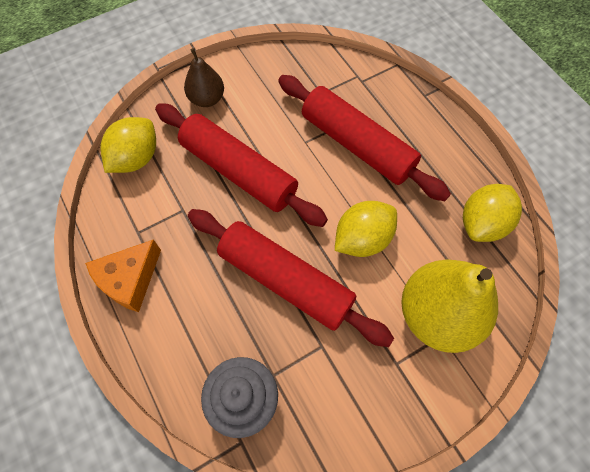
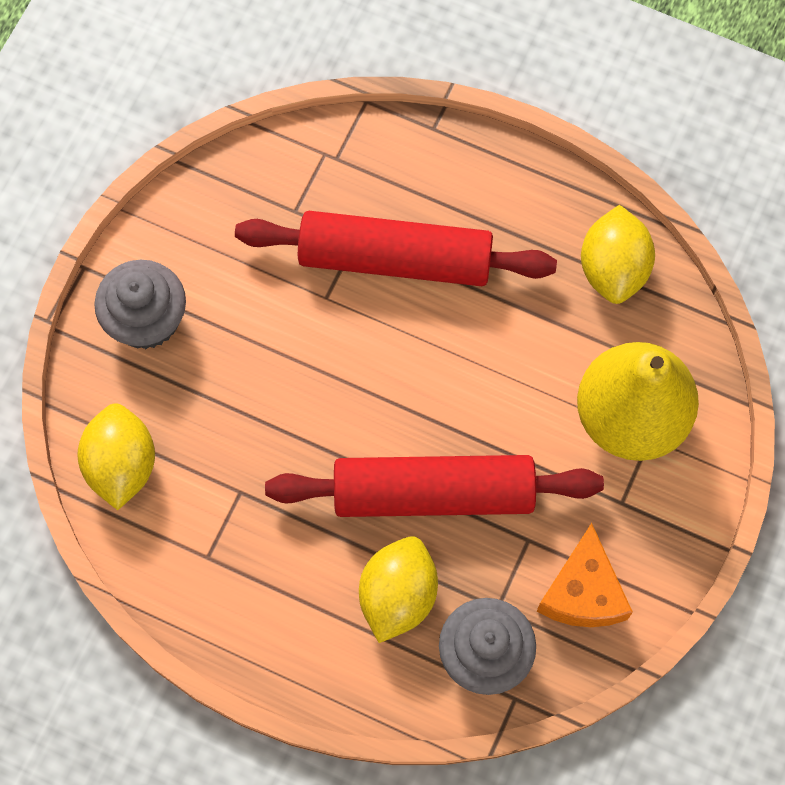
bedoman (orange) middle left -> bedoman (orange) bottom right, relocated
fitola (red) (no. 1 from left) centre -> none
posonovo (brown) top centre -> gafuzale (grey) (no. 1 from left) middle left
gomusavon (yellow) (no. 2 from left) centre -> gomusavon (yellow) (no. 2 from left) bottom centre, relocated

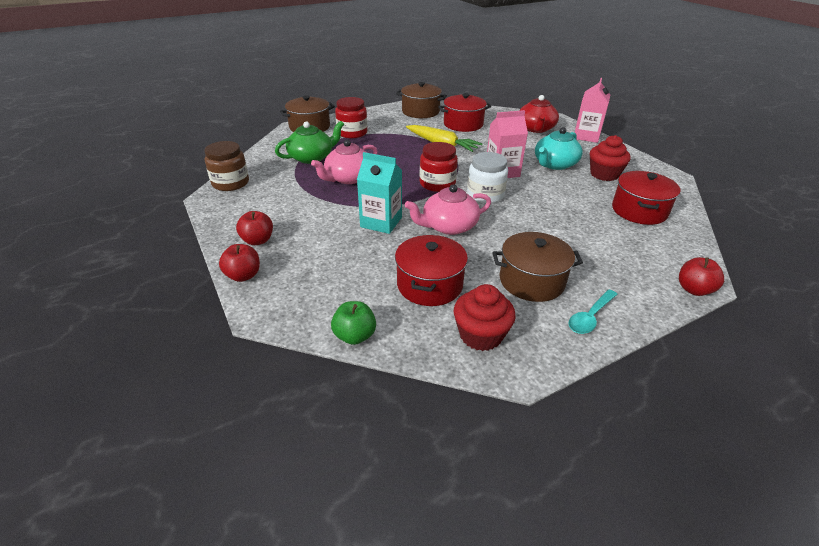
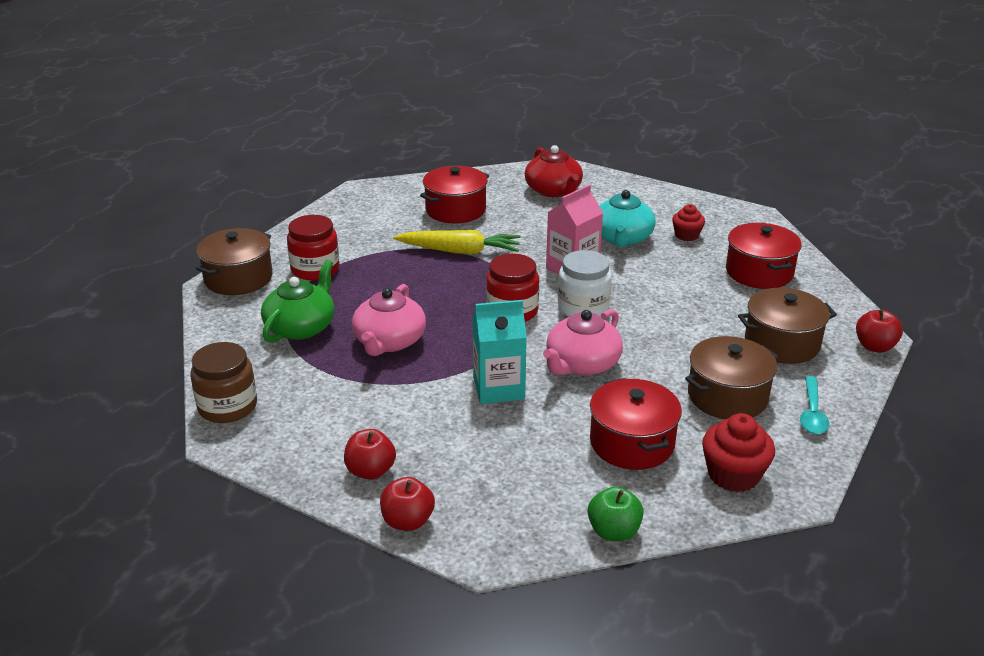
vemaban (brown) (no. 2 from left in the first image) top centre -> vemaban (brown) (no. 3 from left) middle right, relocated
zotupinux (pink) (no. 2 from left) top right -> none
gafuzale (red) (no. 2 from left in the first image) top right -> gafuzale (red) (no. 1 from left) middle right, x0.64

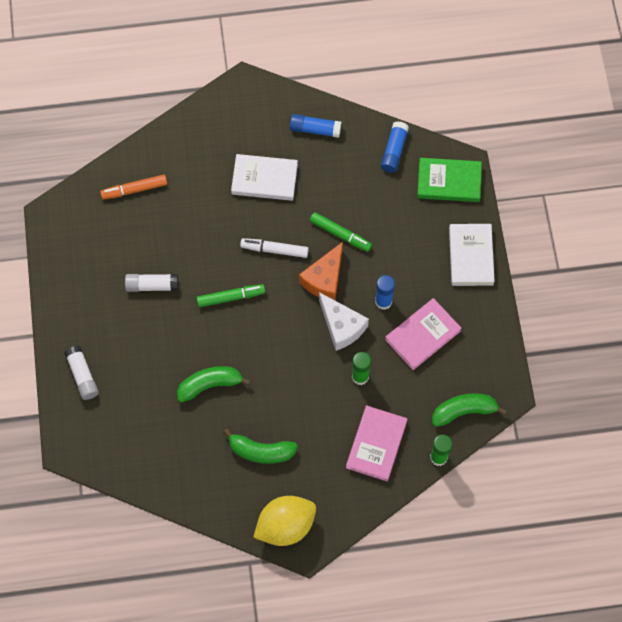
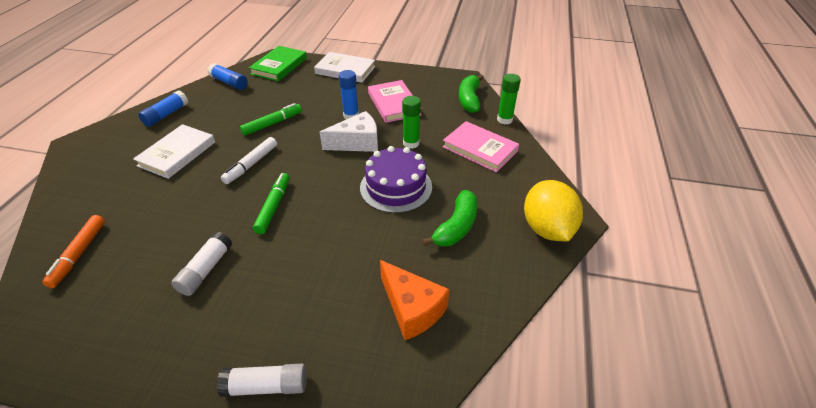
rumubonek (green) (no. 1 from left) centre -> none
bedoman (orange) centre -> bedoman (orange) bottom centre, relocated
none -> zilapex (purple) centre

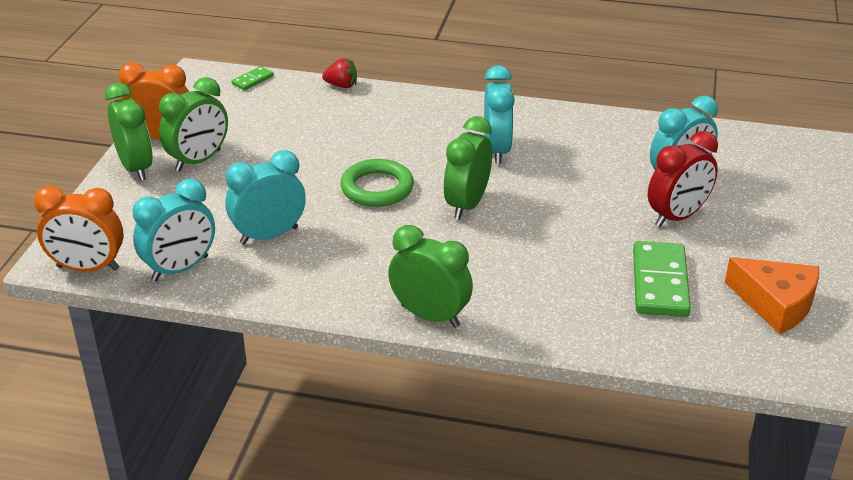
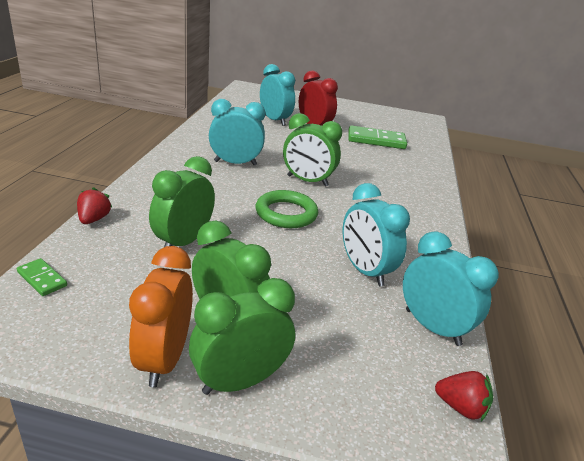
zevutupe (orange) (no. 1 from left) middle left -> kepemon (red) (no. 2 from left) bottom right
zevutupe (green) (no. 3 from left in the first image) centre -> zevutupe (green) (no. 1 from left) middle left, relocated
bedoman (orange) middle right -> none

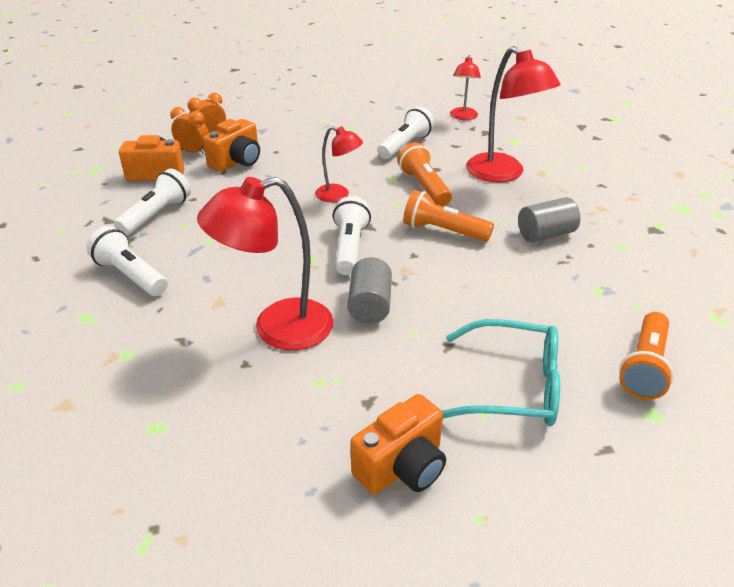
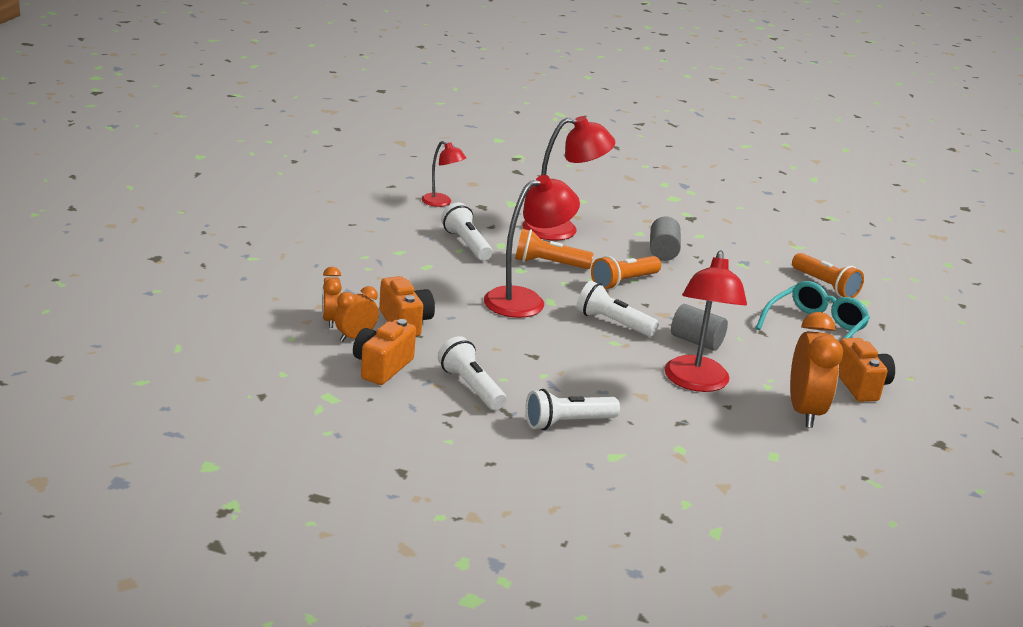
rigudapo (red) (no. 2 from left) top centre -> rigudapo (red) (no. 2 from left) centre, x1.78
none -> zevutupe (orange) (no. 3 from left) middle right

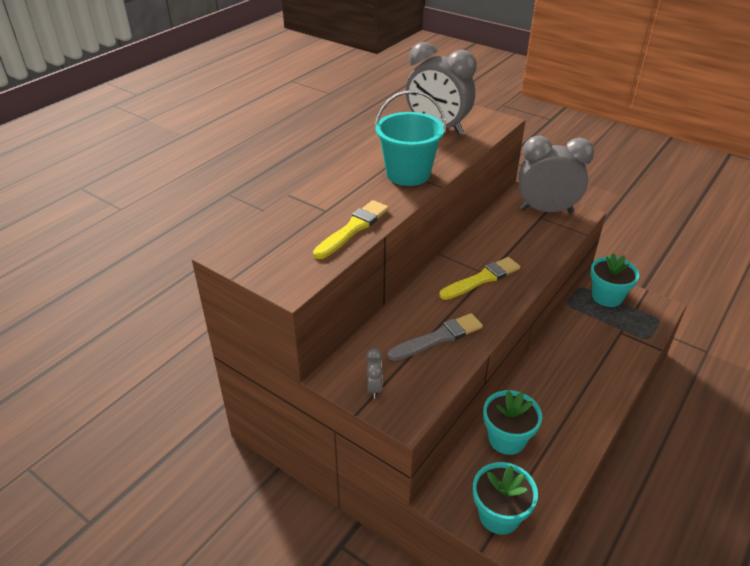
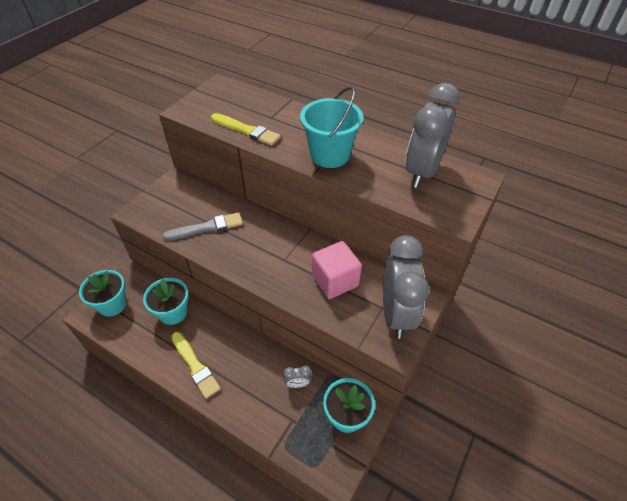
zevutupe (grey) (no. 1 from left) centre -> zevutupe (grey) (no. 1 from left) bottom centre, relocated
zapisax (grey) centre -> zapisax (grey) middle left, 75 degrees counterclockwise
zapisax (yellow) (no. 2 from left in the first image) centre -> zapisax (yellow) (no. 1 from left) bottom left, relocated
none -> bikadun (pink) centre

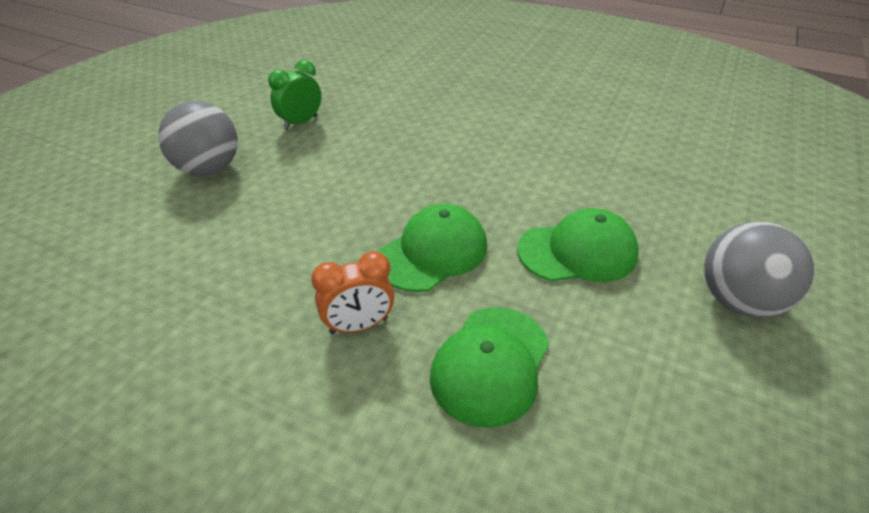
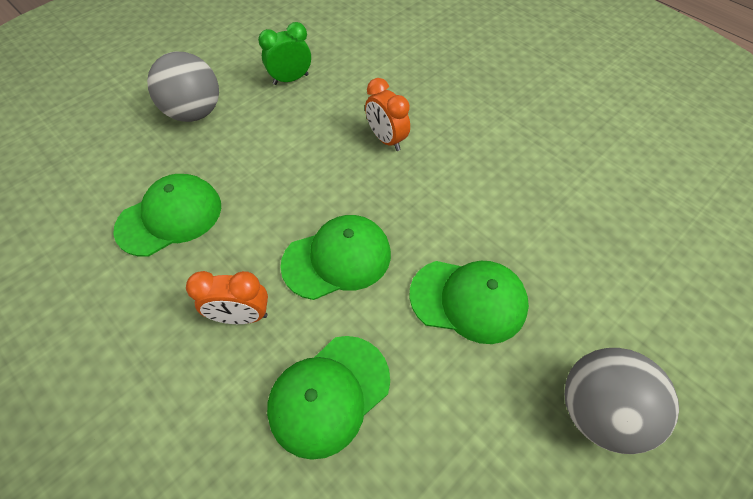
none -> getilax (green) (no. 1 from left) middle left
none -> zevutupe (orange) (no. 2 from left) top centre

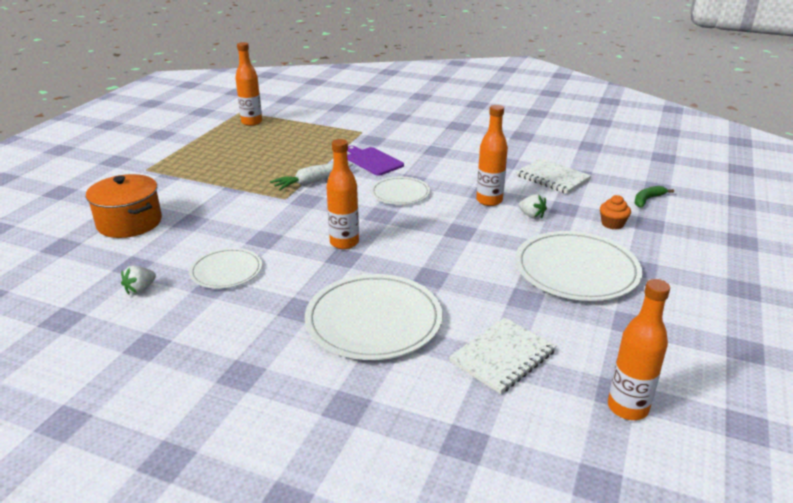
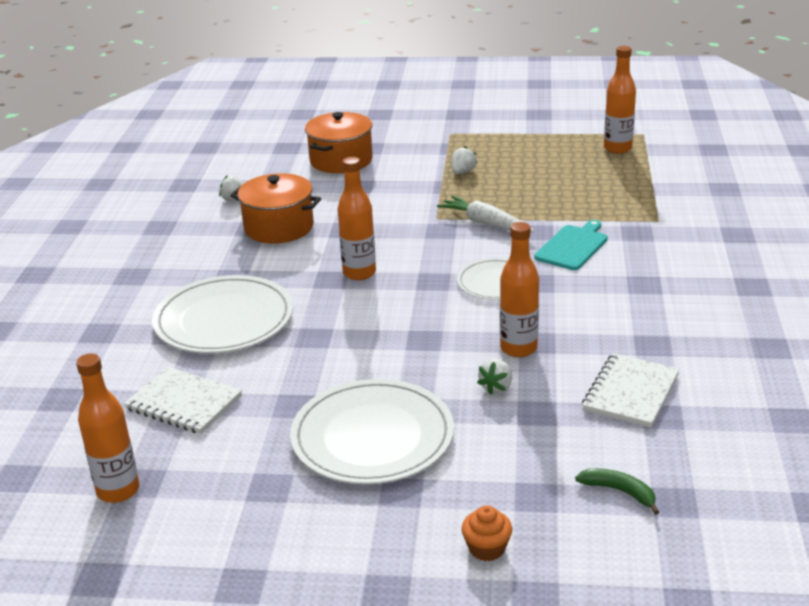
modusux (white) (no. 1 from left) middle left -> vemaban (orange) (no. 1 from left) centre
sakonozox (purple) top centre -> sakonozox (turquoise) middle right
gafuzale (orange) middle right -> gafuzale (orange) bottom centre, relocated
none -> kepemon (white) (no. 2 from left) top centre

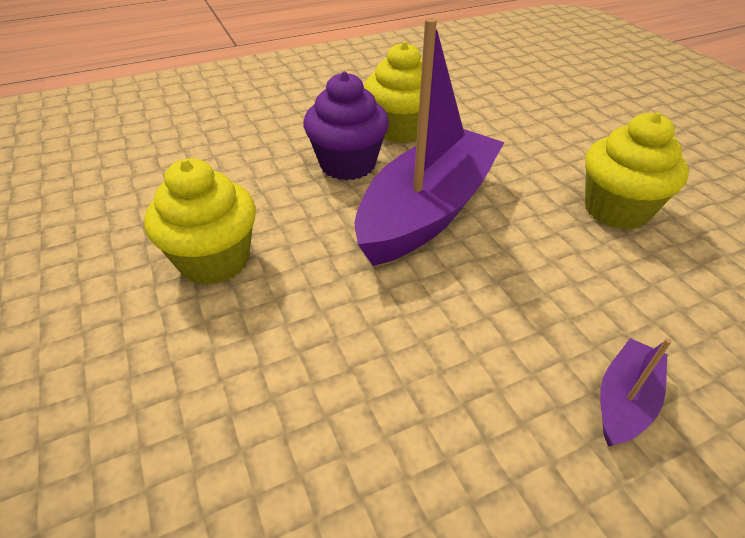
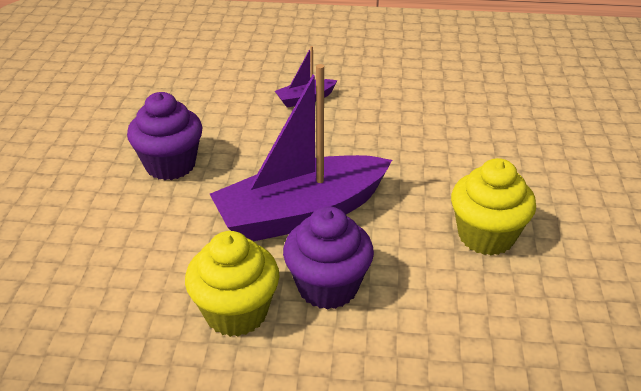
gafuzale (yellow) (no. 3 from left) top right -> gafuzale (purple) (no. 1 from left) middle left

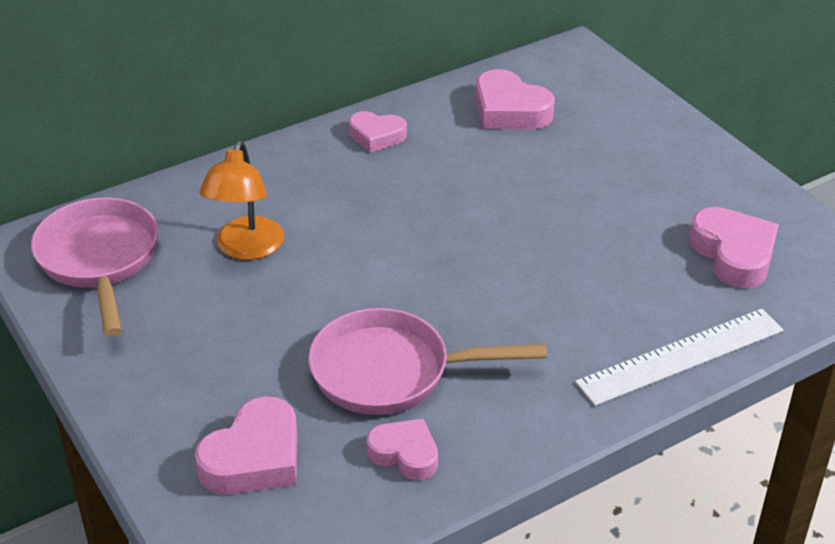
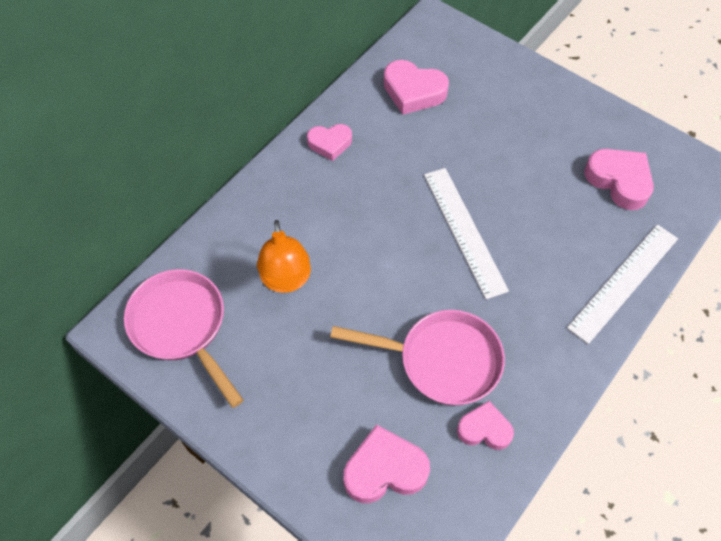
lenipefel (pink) (no. 1 from left in the first image) bottom left -> lenipefel (pink) (no. 2 from left) bottom centre, 120 degrees counterclockwise
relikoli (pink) (no. 2 from left) centre, 150 degrees counterclockwise
none -> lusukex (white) (no. 1 from left) centre

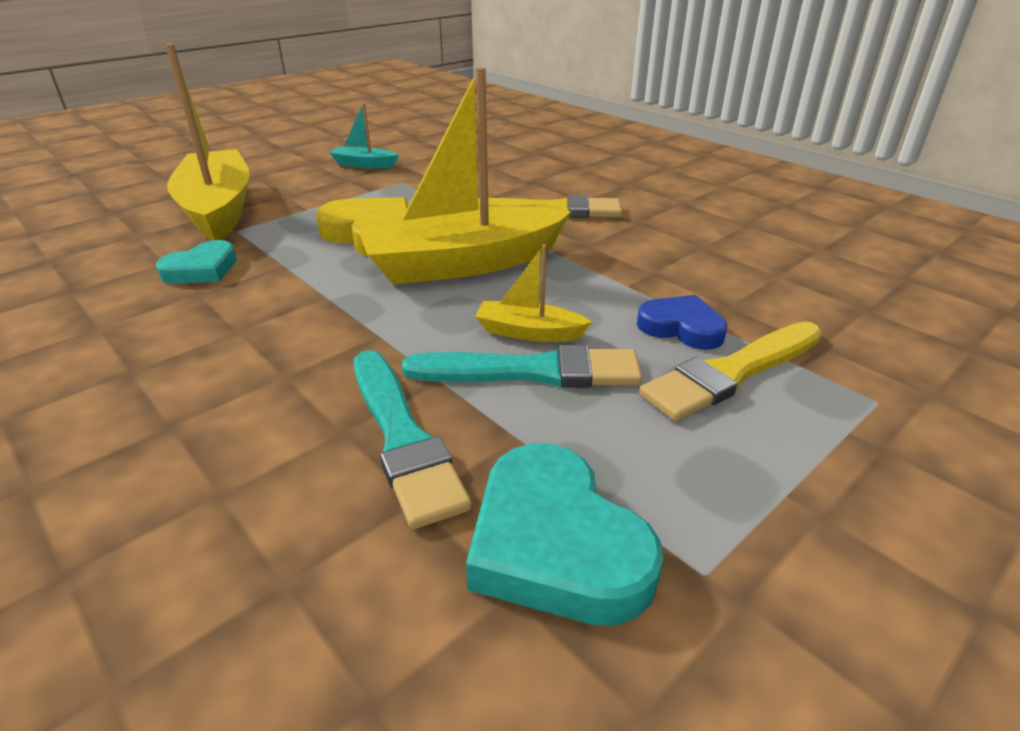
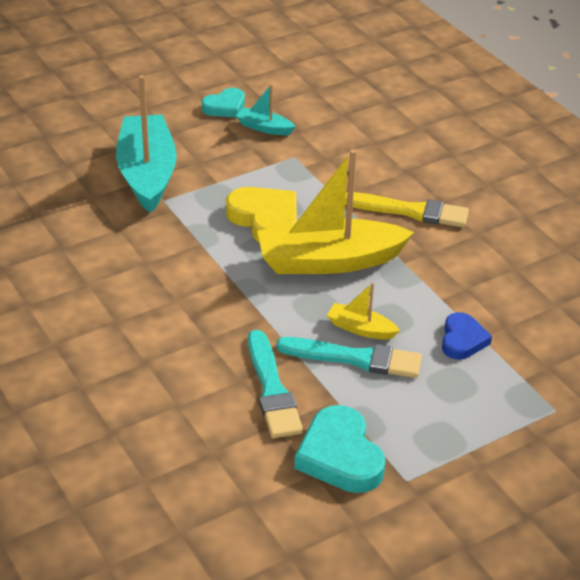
lenipefel (turquoise) (no. 1 from left) middle left -> lenipefel (turquoise) (no. 1 from left) top centre, relocated
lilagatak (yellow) (no. 1 from left) top left -> lilagatak (turquoise) (no. 1 from left) top left
lenipefel (blue) middle right, 60 degrees clockwise
zapisax (yellow) (no. 2 from left) middle right -> none

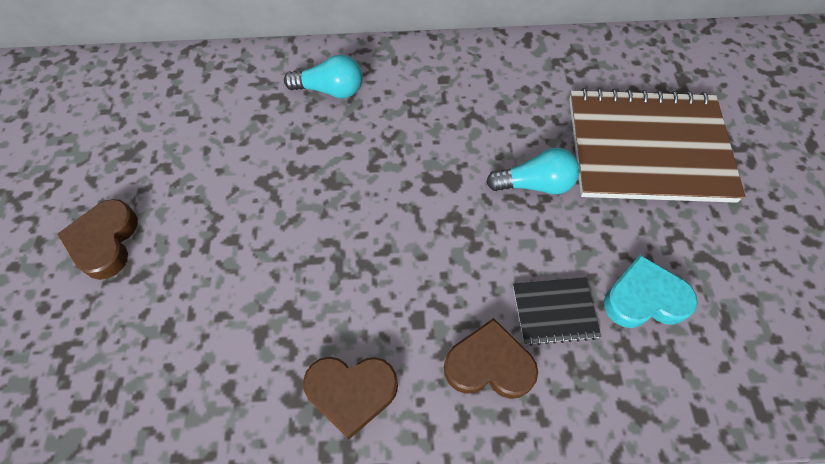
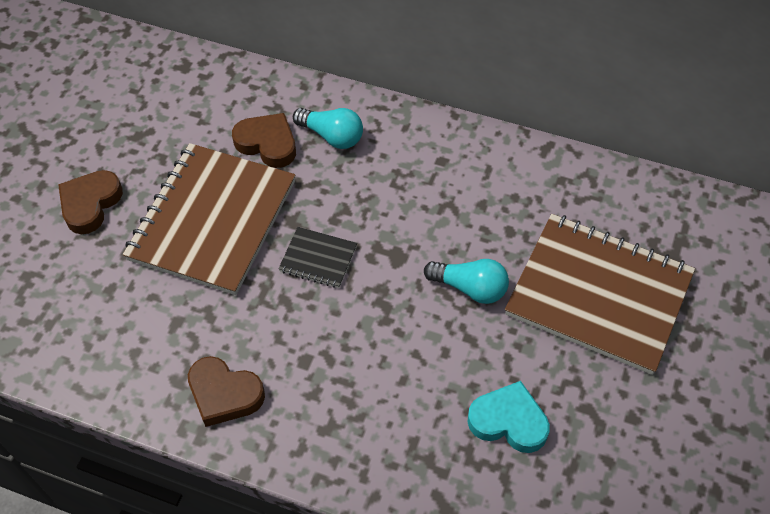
lenipefel (brown) (no. 3 from left) bottom centre -> lenipefel (brown) (no. 3 from left) top centre, relocated
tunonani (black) bottom right -> tunonani (black) centre, relocated
none -> tunonani (brown) (no. 1 from left) middle left

